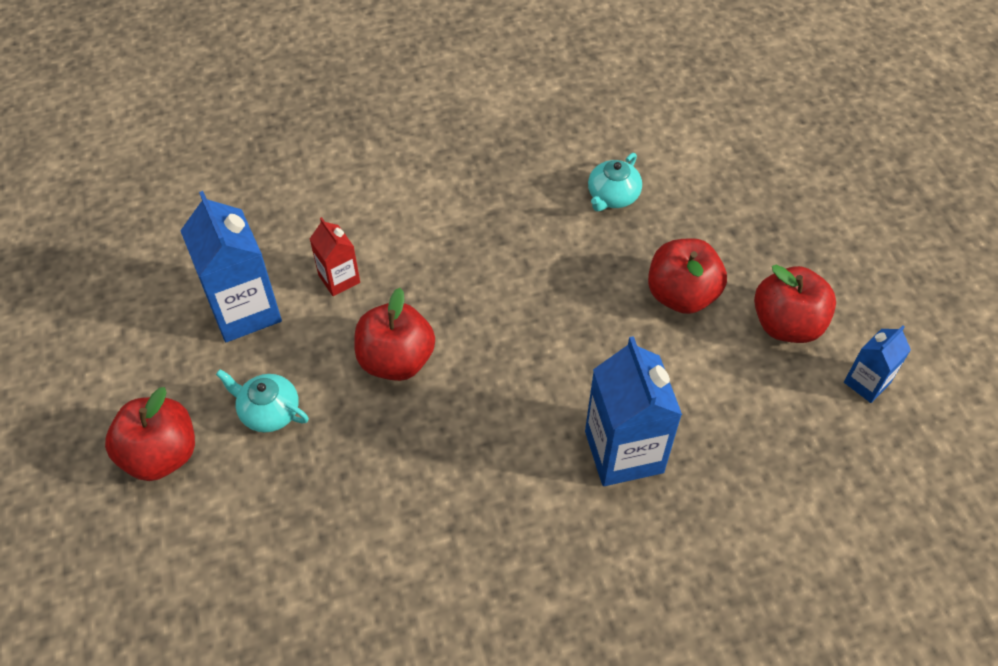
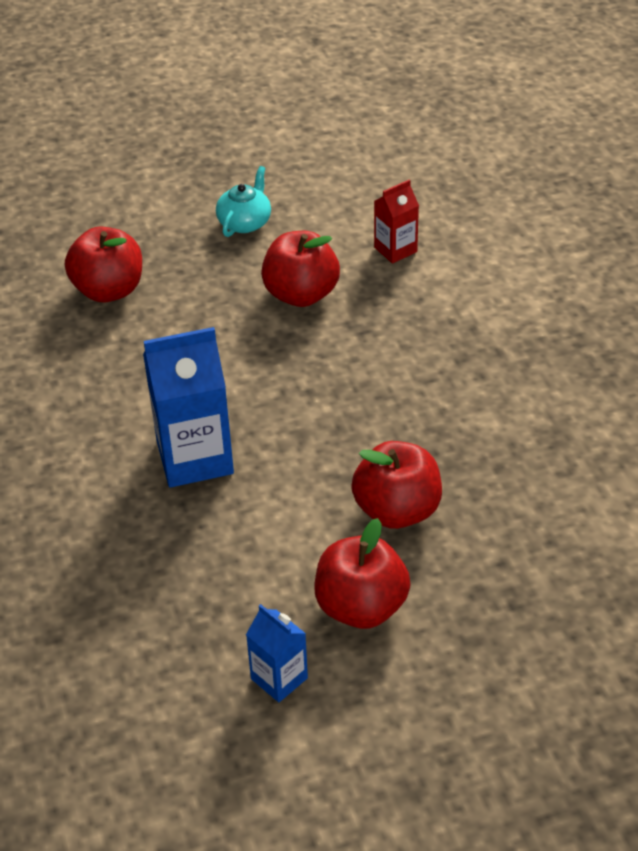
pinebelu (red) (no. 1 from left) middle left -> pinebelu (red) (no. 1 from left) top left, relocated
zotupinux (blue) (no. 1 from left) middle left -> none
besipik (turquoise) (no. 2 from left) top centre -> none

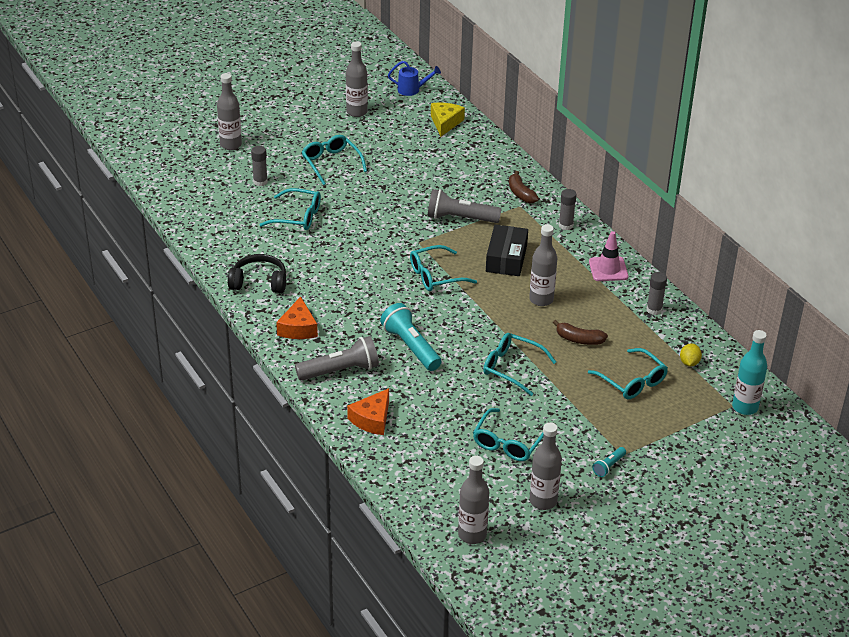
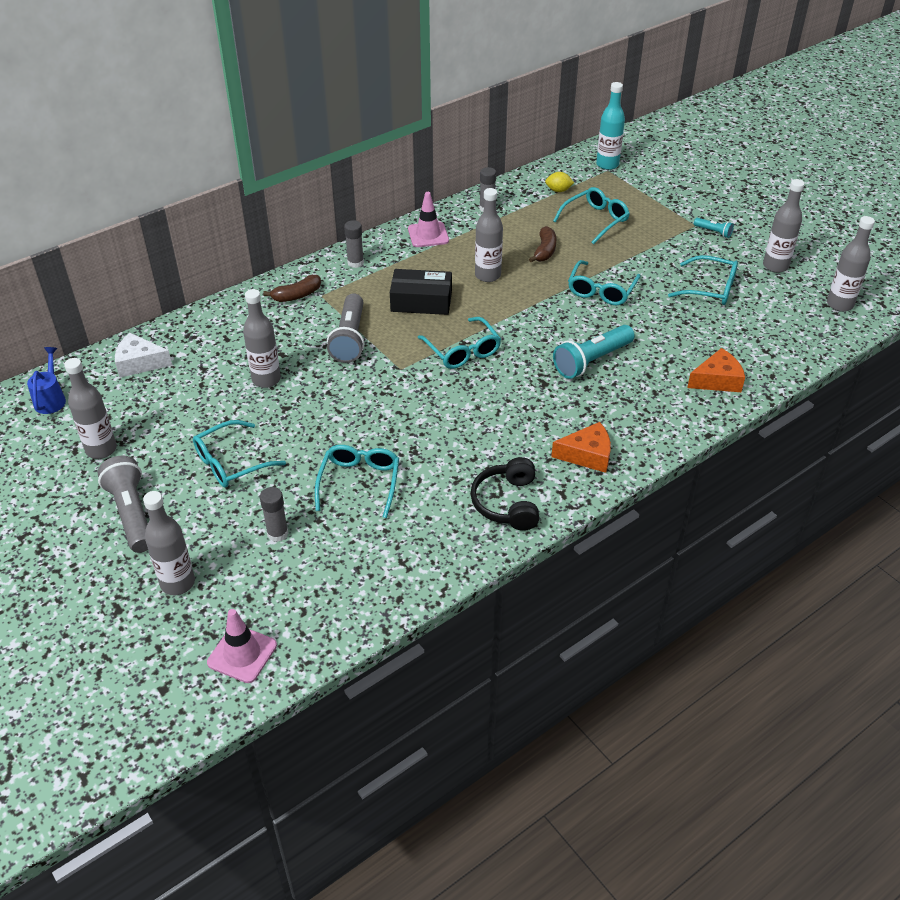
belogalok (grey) (no. 1 from left) centre -> belogalok (grey) (no. 1 from left) middle left, relocated
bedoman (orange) (no. 2 from left) centre -> bedoman (orange) (no. 2 from left) middle right, 45 degrees counterclockwise
bedoman (yellow) top centre -> bedoman (white) middle left
none -> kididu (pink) (no. 1 from left) bottom left
none -> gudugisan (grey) (no. 3 from left) middle left

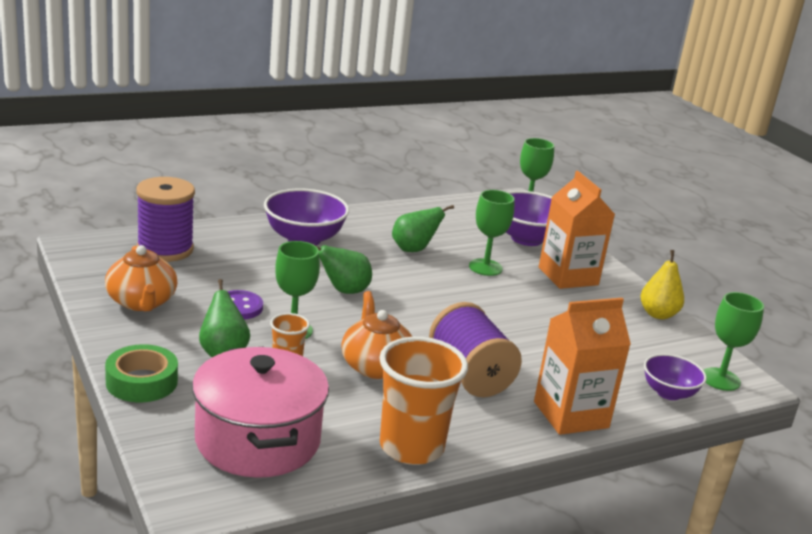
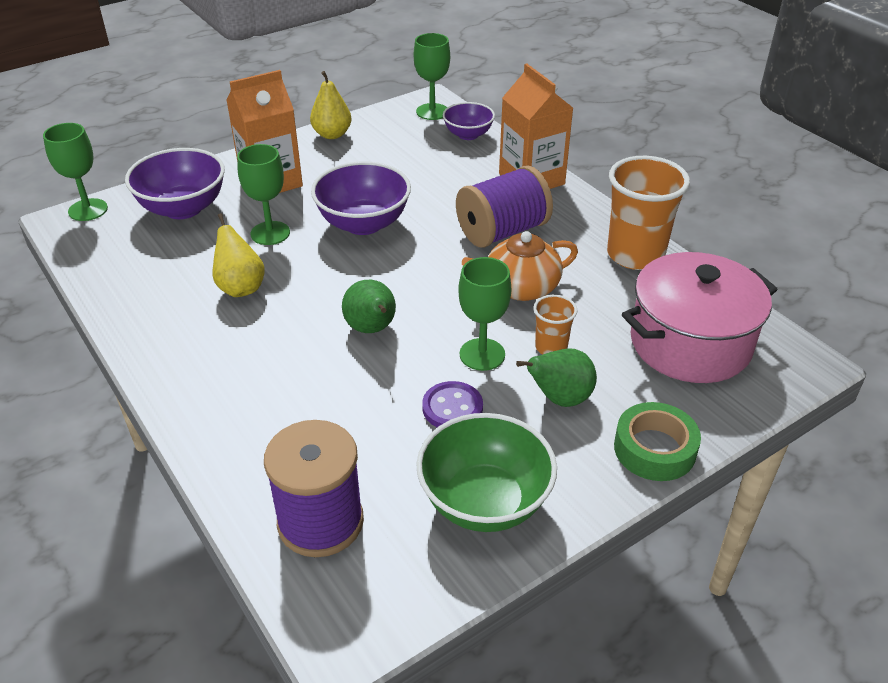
besipik (orange) (no. 1 from left) middle left -> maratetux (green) bottom centre
maratetux (purple) (no. 1 from left in the first image) centre -> maratetux (purple) (no. 2 from left) top centre, relocated
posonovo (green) (no. 3 from left) centre -> posonovo (yellow) (no. 1 from left) middle left

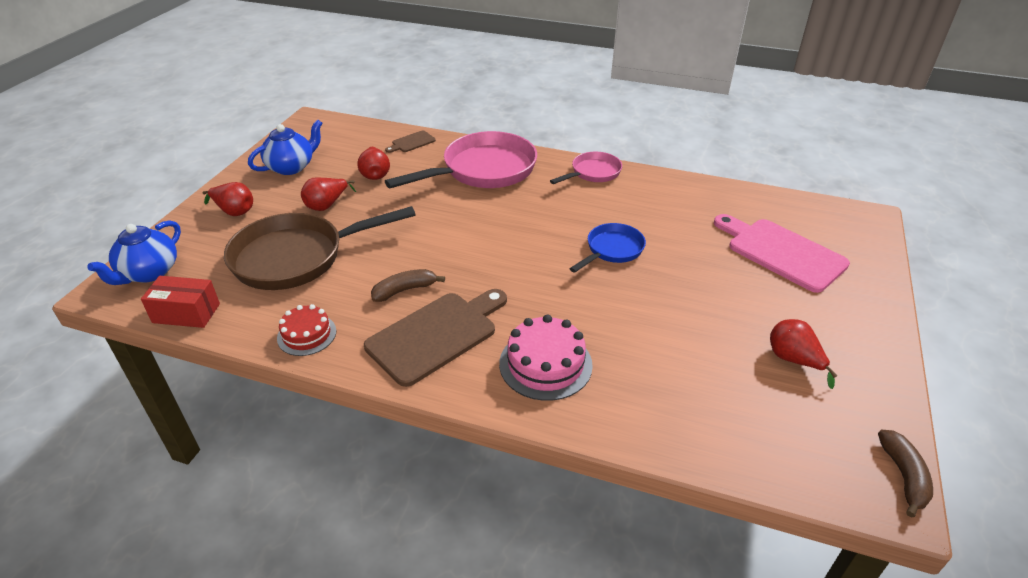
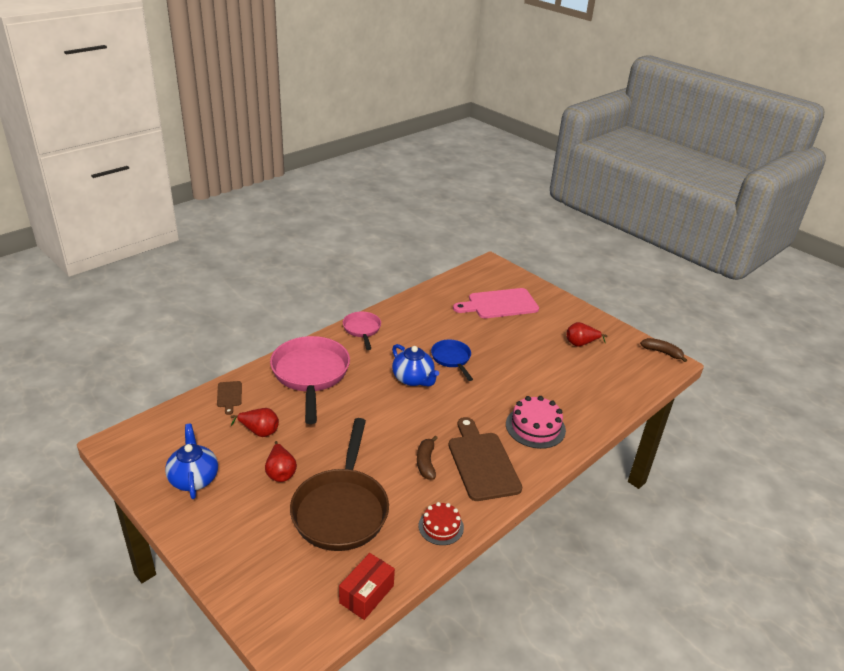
besipik (blue) (no. 1 from left in the first image) middle left -> besipik (blue) (no. 2 from left) centre, relocated
posonovo (red) (no. 1 from left) middle left -> none

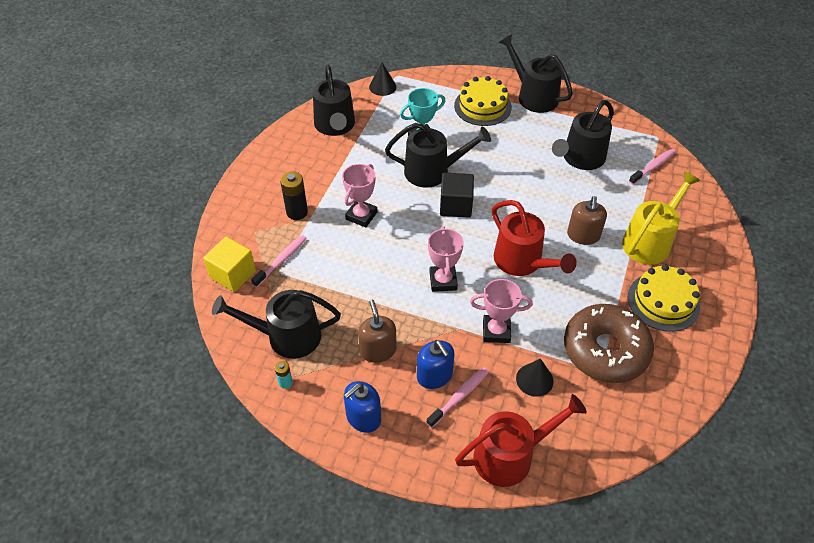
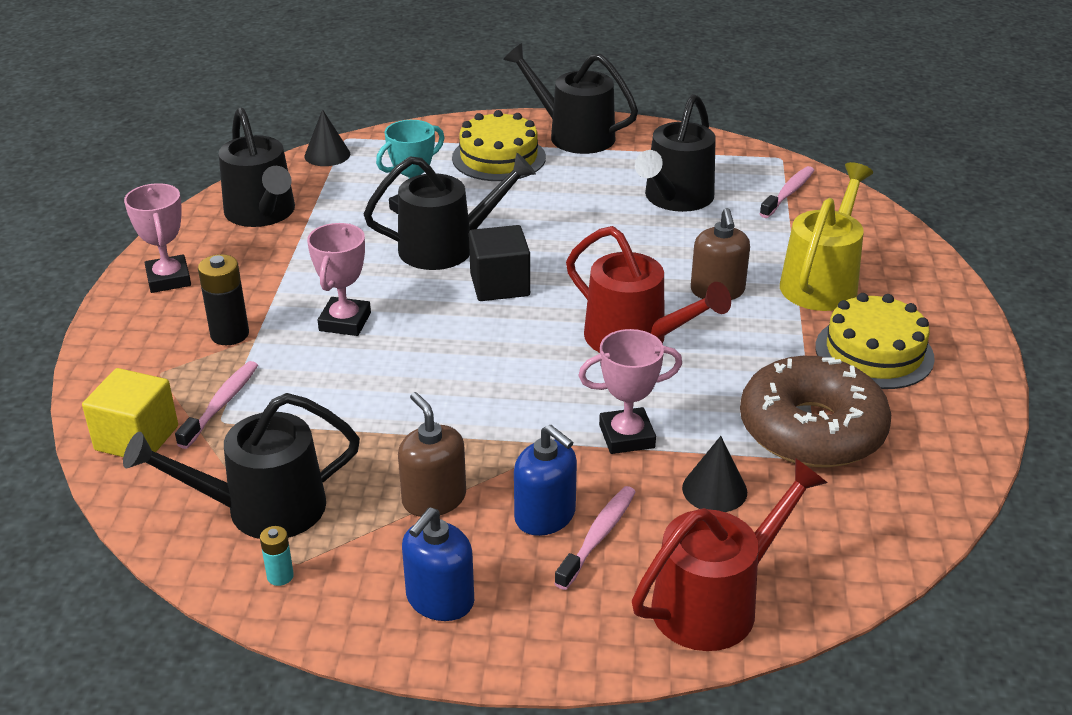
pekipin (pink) (no. 2 from left in the first image) centre -> pekipin (pink) (no. 1 from left) top left, relocated

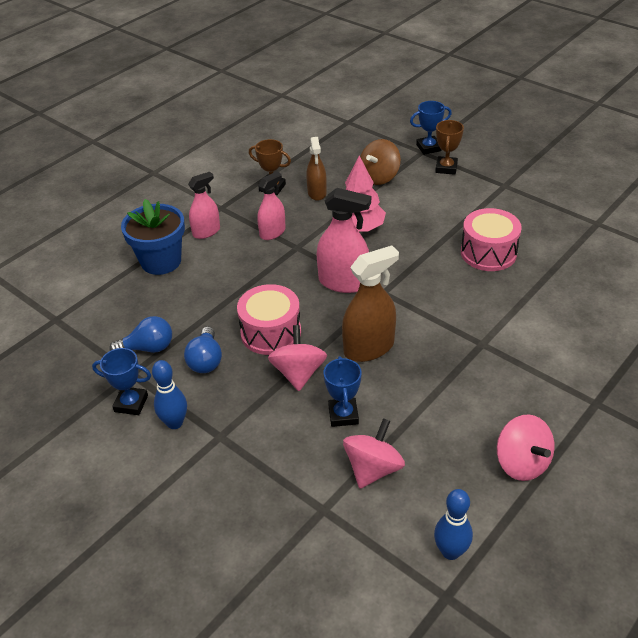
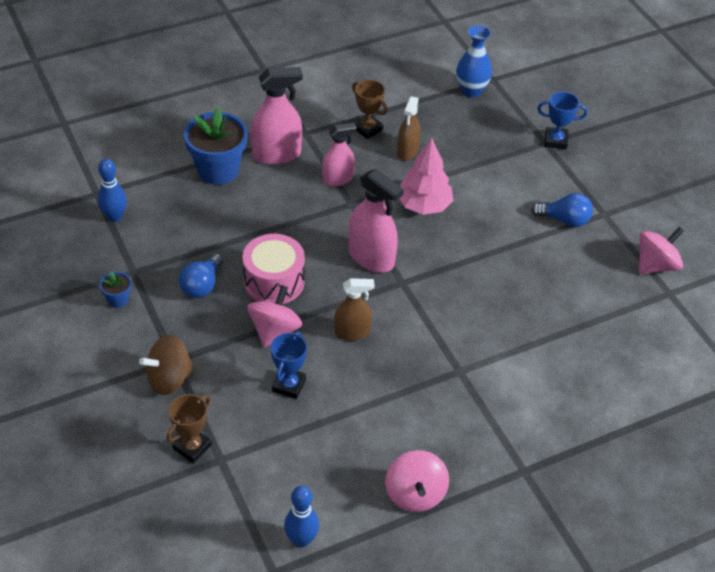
pekipin (blue) (no. 1 from left) middle left -> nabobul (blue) (no. 1 from left) middle left
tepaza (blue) (no. 1 from left in the first image) middle left -> tepaza (blue) (no. 2 from left) middle right, relocated
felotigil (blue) (no. 1 from left) middle left -> felotigil (blue) (no. 1 from left) top left, relocated
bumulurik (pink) (no. 1 from left) top left -> bumulurik (pink) (no. 1 from left) top centre, x1.55
bumulurik (brown) (no. 2 from left in the first image) centre -> bumulurik (brown) (no. 1 from left) centre, x0.64
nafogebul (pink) (no. 2 from left in the first image) bottom centre -> nafogebul (pink) (no. 3 from left) middle right, relocated
nafogebul (brown) top centre -> nafogebul (brown) middle left, relocated
pekipin (brown) (no. 2 from left in the first image) top right -> pekipin (brown) (no. 1 from left) bottom left, relocated
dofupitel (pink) (no. 2 from left) middle right -> none
none -> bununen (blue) top centre

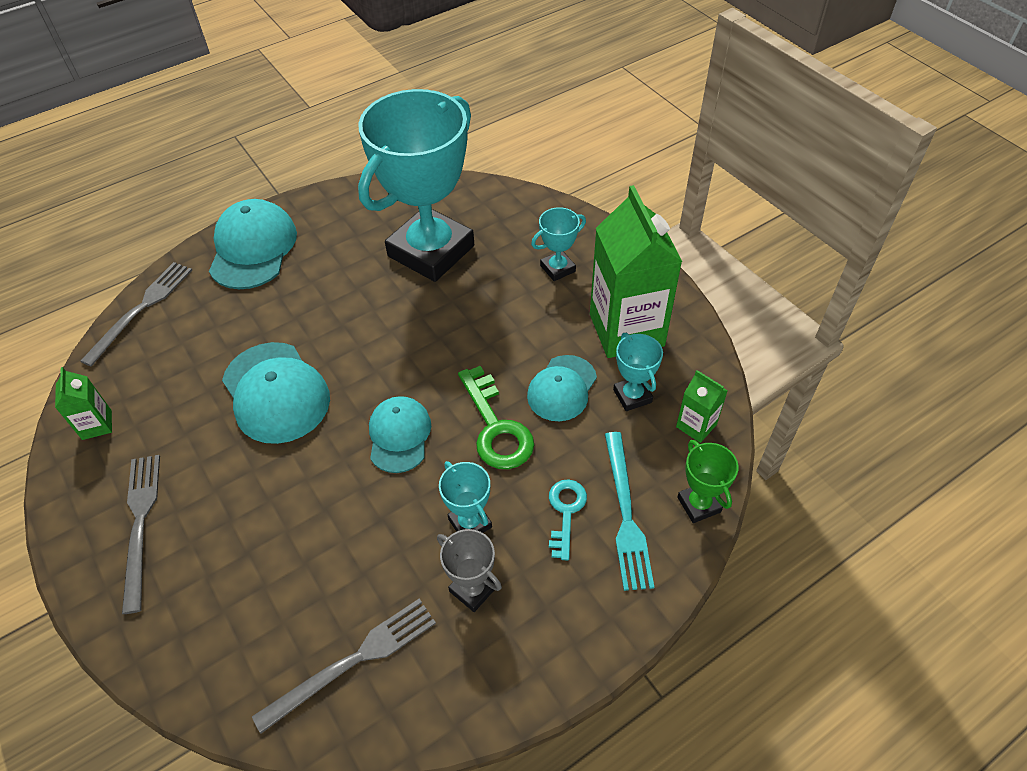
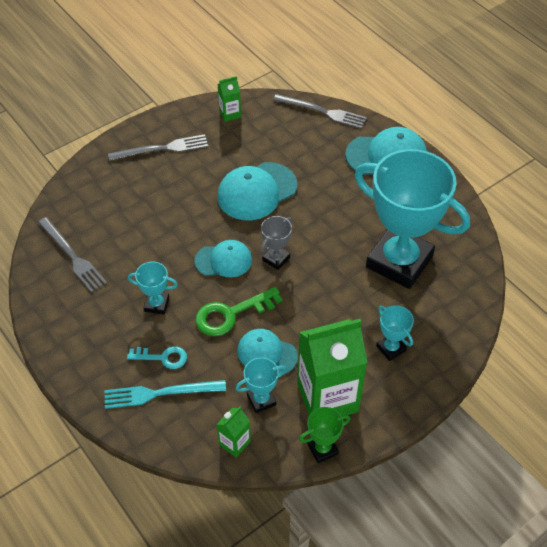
pekipin (grey) bottom centre -> pekipin (grey) centre, relocated
pekipin (turquoise) (no. 2 from left in the first image) centre -> pekipin (turquoise) (no. 1 from left) middle left, 45 degrees clockwise
pekipin (green) middle right -> pekipin (green) bottom centre, relocated

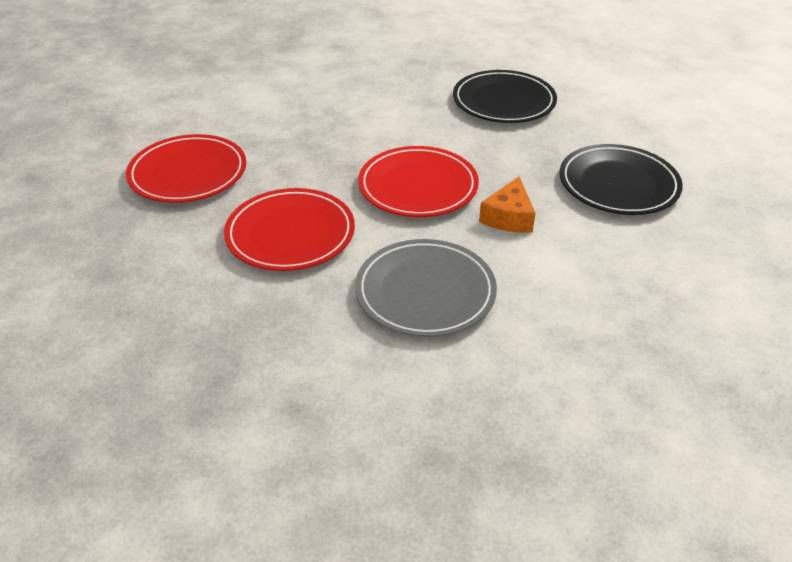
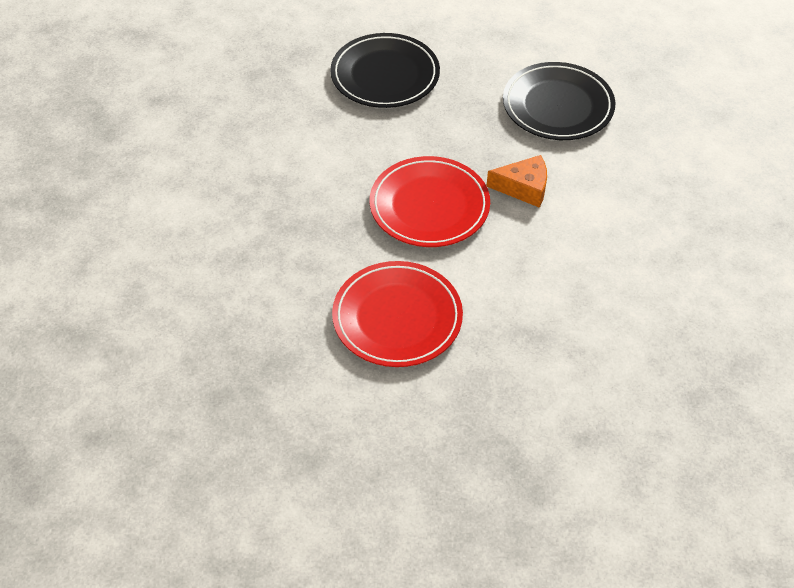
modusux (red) (no. 1 from left) top left -> none
modusux (grey) centre -> none
bedoman (orange) centre -> bedoman (orange) top centre, 60 degrees counterclockwise

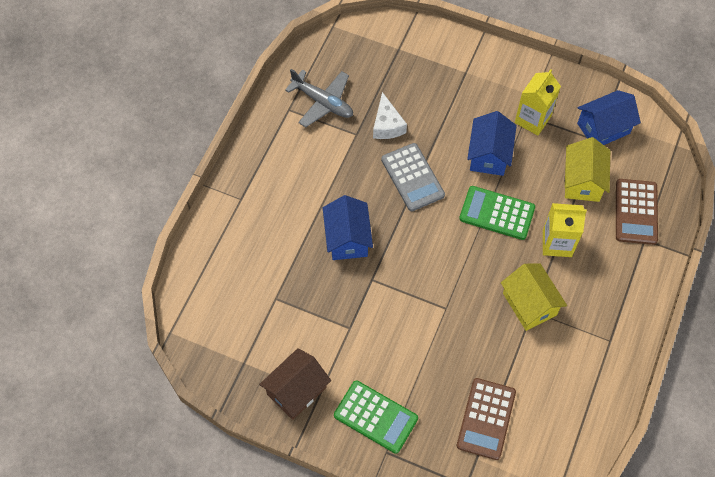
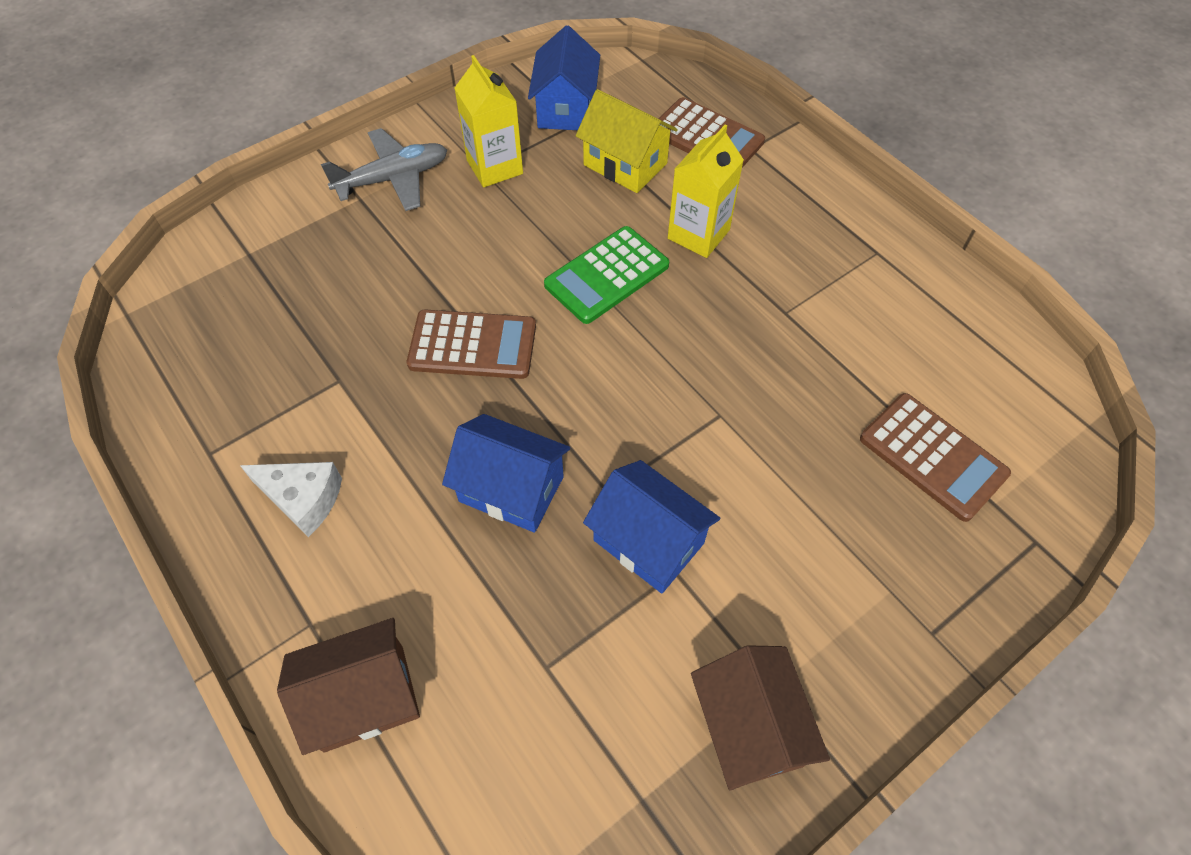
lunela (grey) top centre -> lunela (grey) top left, relocated
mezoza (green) (no. 1 from left) bottom centre -> none
bedoman (white) top centre -> bedoman (white) middle left, relocated
mezoza (grey) centre -> mezoza (brown) (no. 1 from left) centre
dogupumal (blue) (no. 2 from left in the first image) top right -> dogupumal (blue) (no. 3 from left) centre, relocated
dogupumal (yellow) (no. 1 from left) middle right -> none
none -> dogupumal (brown) (no. 1 from left) bottom left

